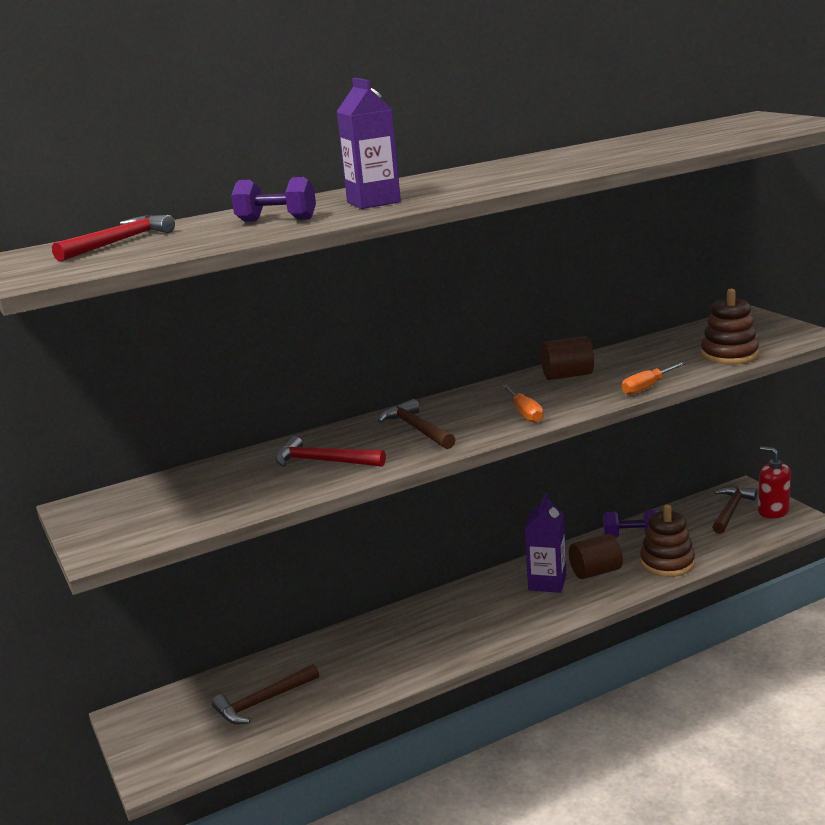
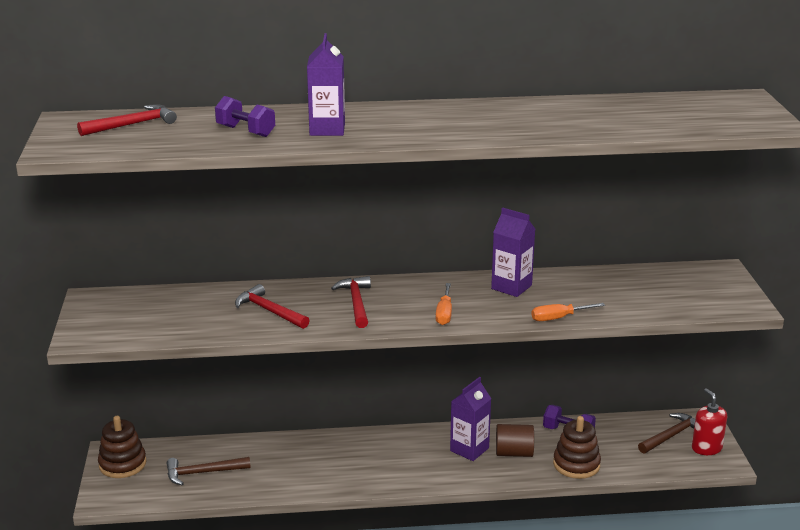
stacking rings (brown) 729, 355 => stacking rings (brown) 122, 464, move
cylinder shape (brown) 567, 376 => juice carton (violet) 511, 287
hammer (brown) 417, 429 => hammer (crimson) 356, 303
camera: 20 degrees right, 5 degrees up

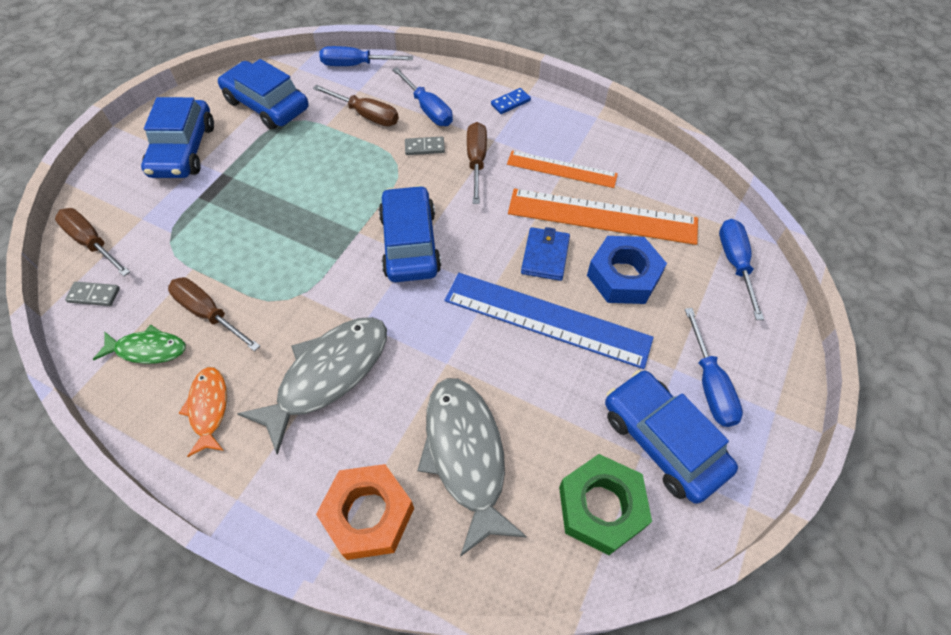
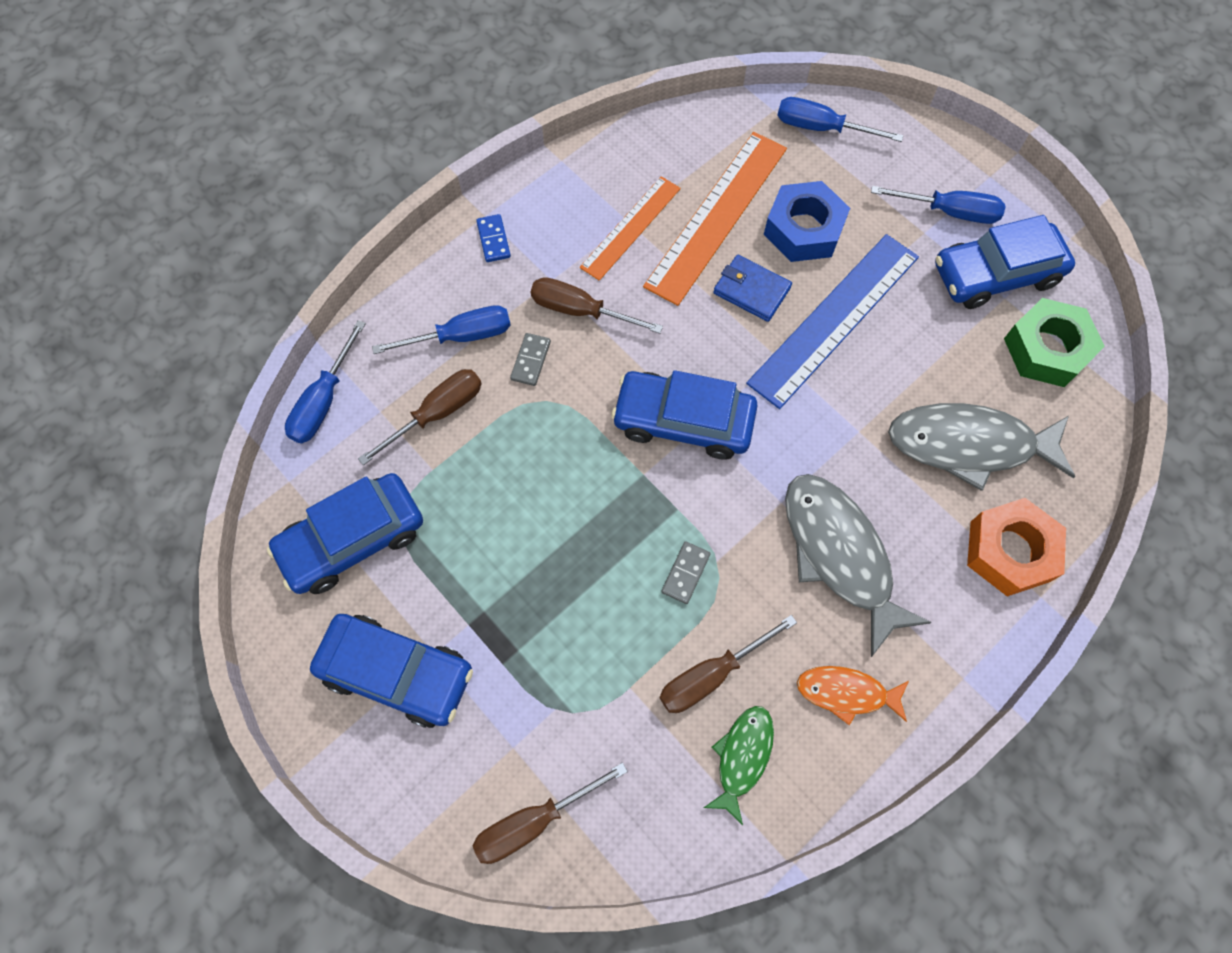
domino (ash-grey) 94, 295 => domino (ash-grey) 685, 573, move
camera: 70 degrees left, 10 degrees up

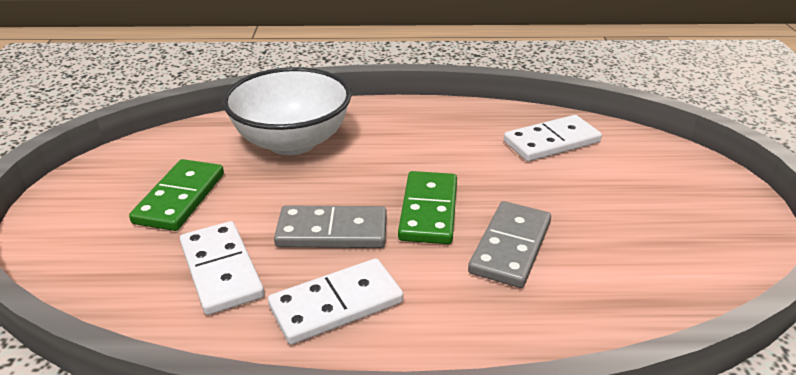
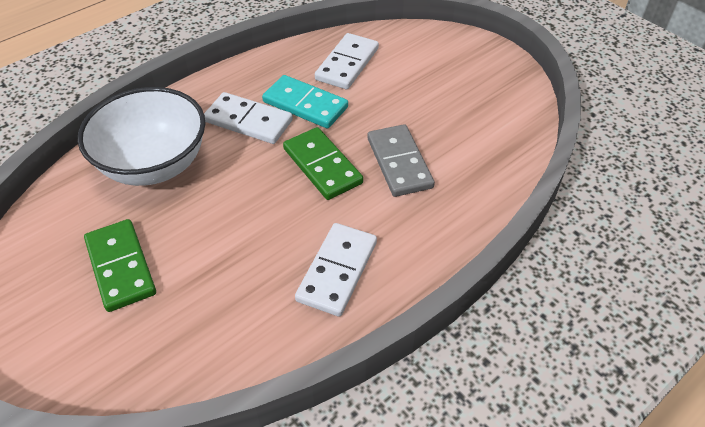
domino (ash-grey) 332, 231 => nothing
nothing => domino (aqua) 305, 105
domino (white) 221, 270 => domino (white) 248, 121, move
camera: 40 degrees left, 15 degrees up

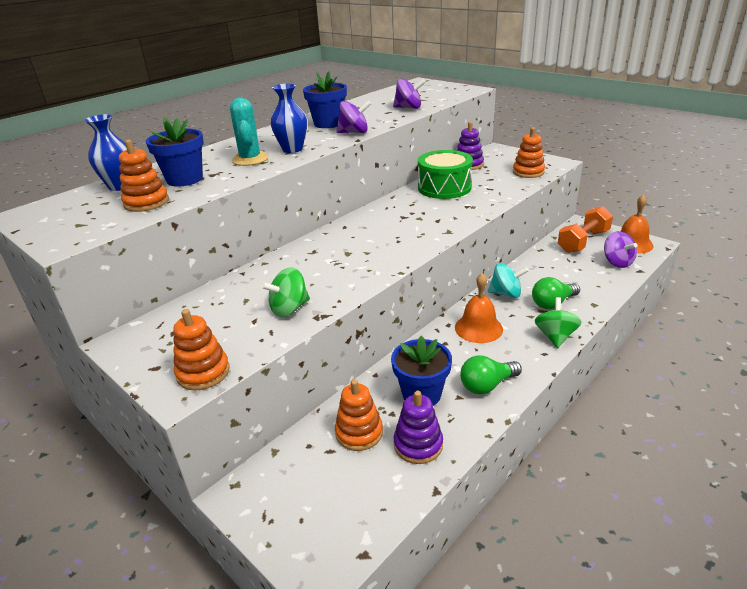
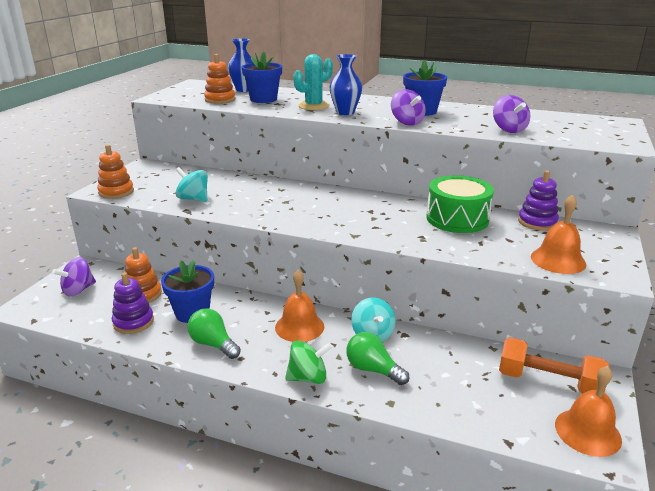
whirligig (violet) 617, 262 => whirligig (violet) 78, 290, move
stacking rings (orange) 528, 172 => bell (orange) 558, 260
whirligig (green) 289, 309 => whirligig (aqua) 193, 199
camera: 65 degrees right, 5 degrees down

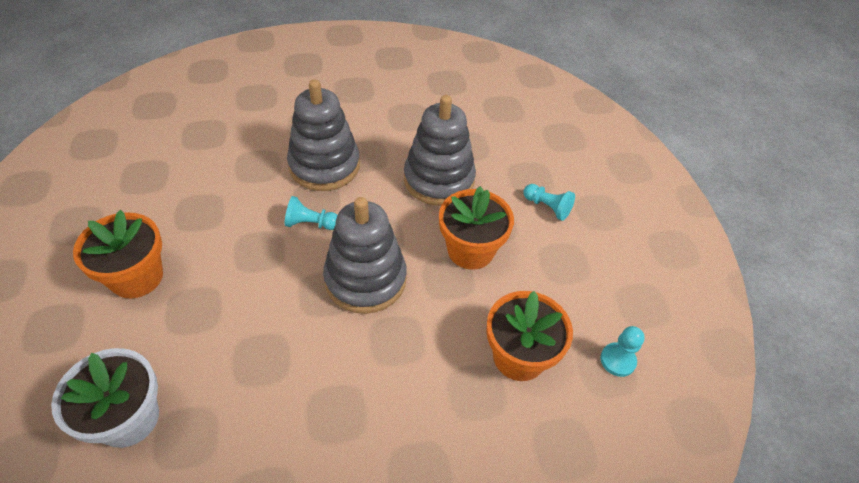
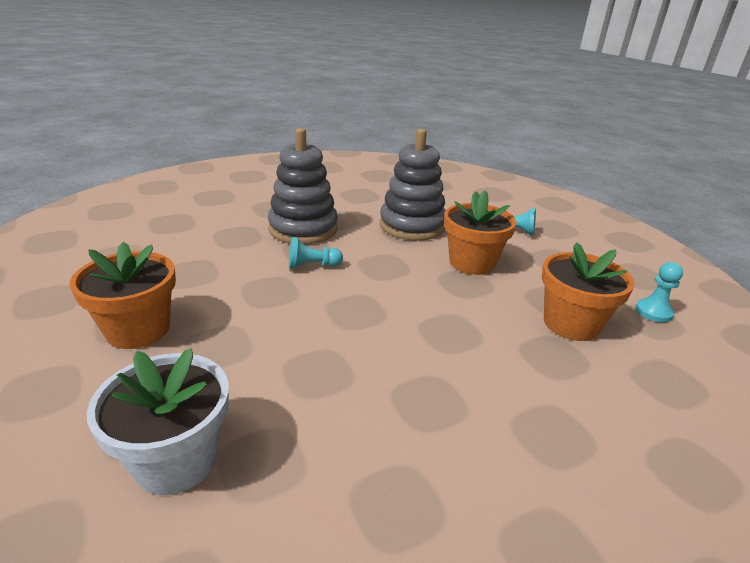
stacking rings (ash-grey) 365, 279 => nothing
camera: 15 degrees left, 20 degrees down

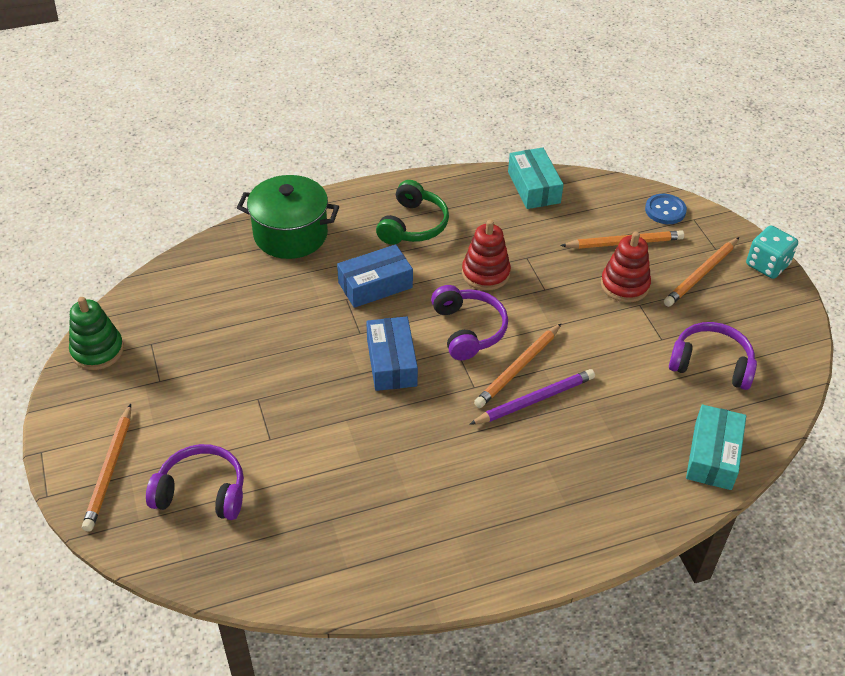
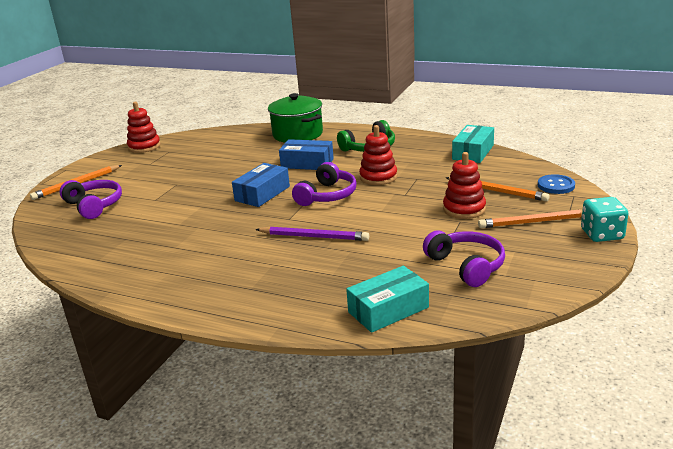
lead pencil (orange) 518, 368 => nothing
stacking rings (green) 97, 350 => stacking rings (crimson) 144, 146
camera: 45 degrees right, 20 degrees down

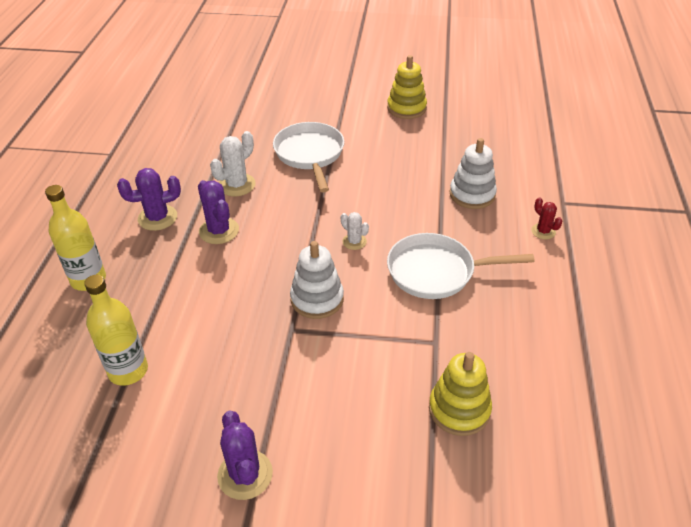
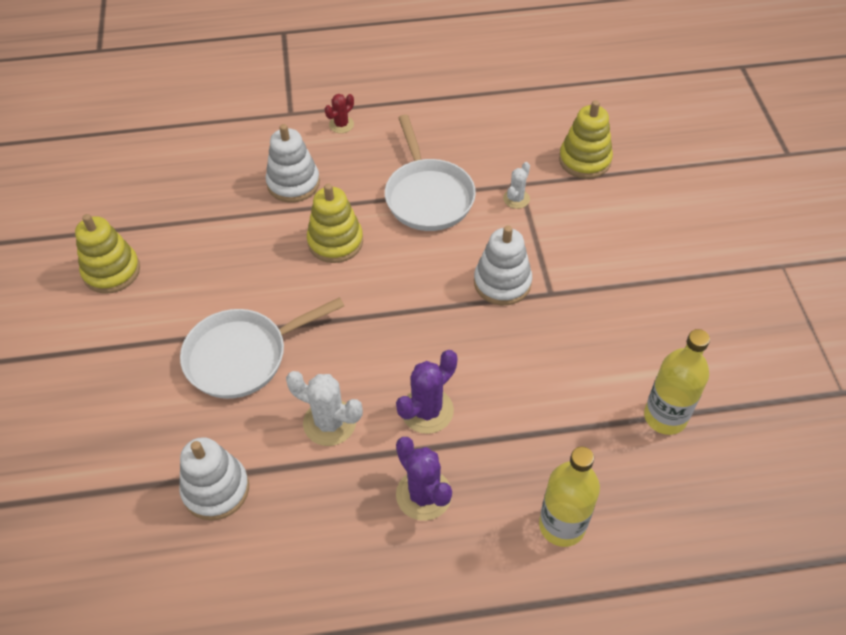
prickly plant (violet) 245, 474 => nothing
nothing => stacking rings (white) 216, 489
nothing => stacking rings (golden) 335, 242
prickly plant (white) 354, 241 => prickly plant (white) 516, 199, move
camera: 105 degrees left, 10 degrees up

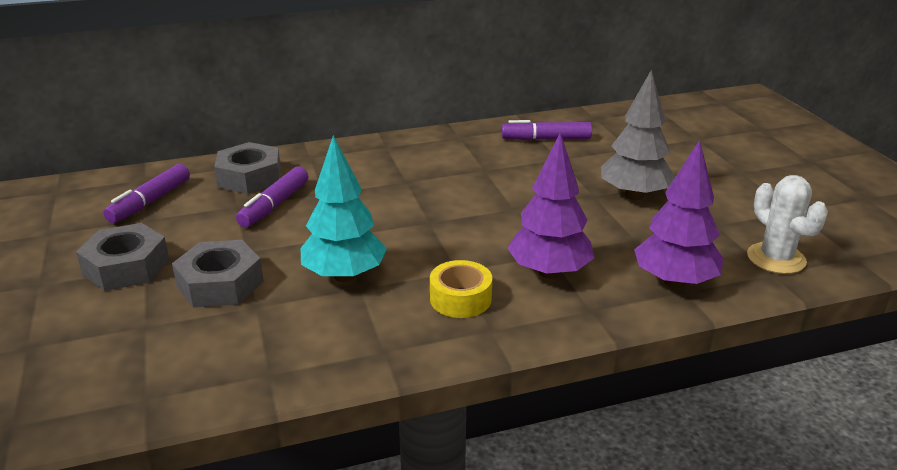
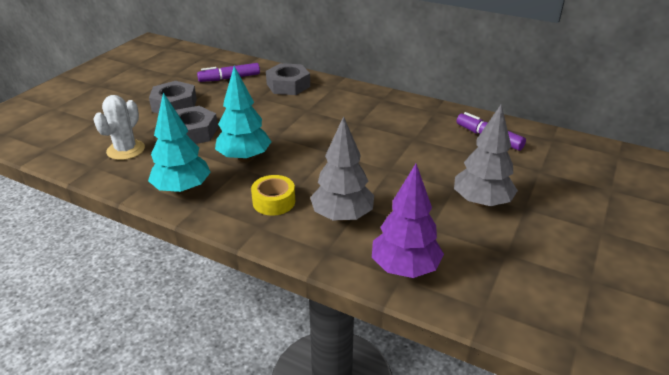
felt pen (violet) 274, 205 => nothing
nothing => tree (aqua) 182, 189
prickly plant (white) 776, 258 => prickly plant (white) 126, 150, move
tree (violet) 549, 272 => tree (ash-grey) 342, 216
camera: 45 degrees right, 5 degrees up

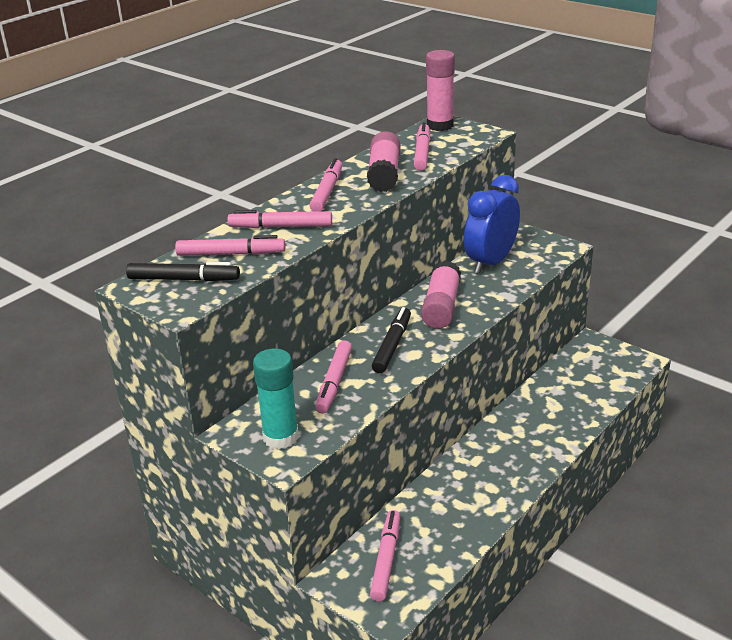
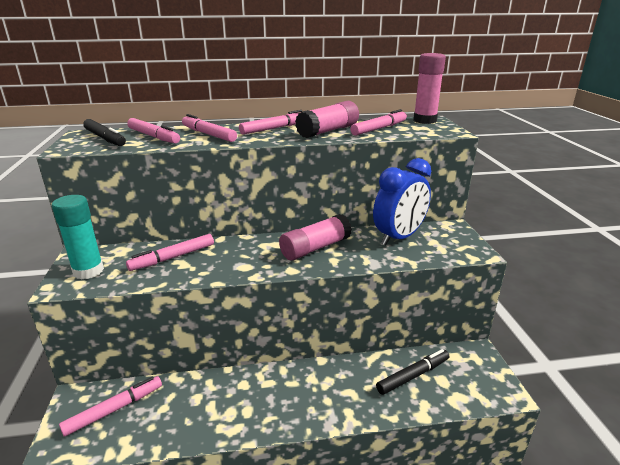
felt pen (jet-black) 392, 345 => felt pen (jet-black) 413, 376, move
bedside clock (blue) 490, 262 => bedside clock (blue) 399, 237, 150 degrees clockwise
camera: 40 degrees right, 5 degrees down

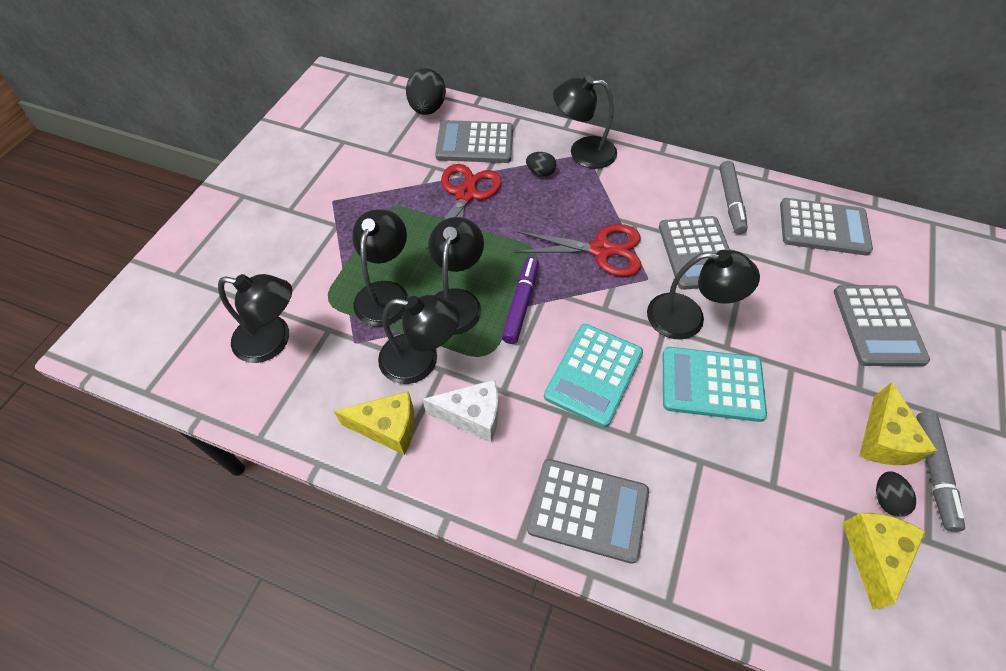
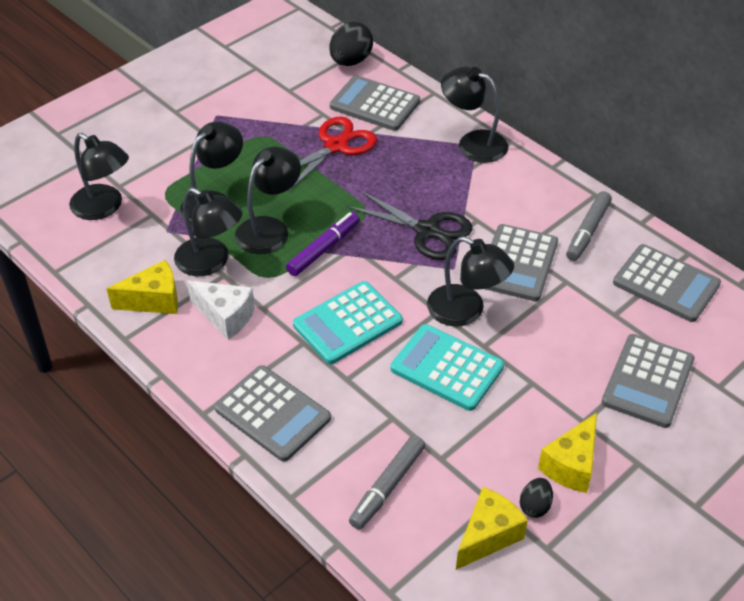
egg shape (jet-black) 540, 172 => nothing
felt pen (ash-grey) 933, 472 => felt pen (ash-grey) 387, 487, move
shears (crimson) 601, 250 => shears (jet-black) 427, 231
cheese (golden) 388, 428 => cheese (golden) 154, 300, 45 degrees counterclockwise
camera: 25 degrees right, 10 degrees down

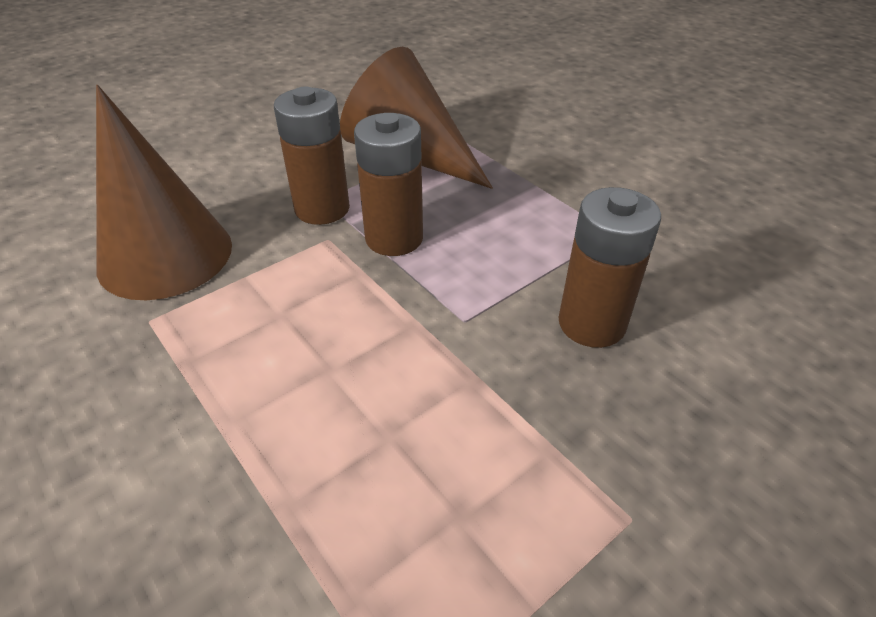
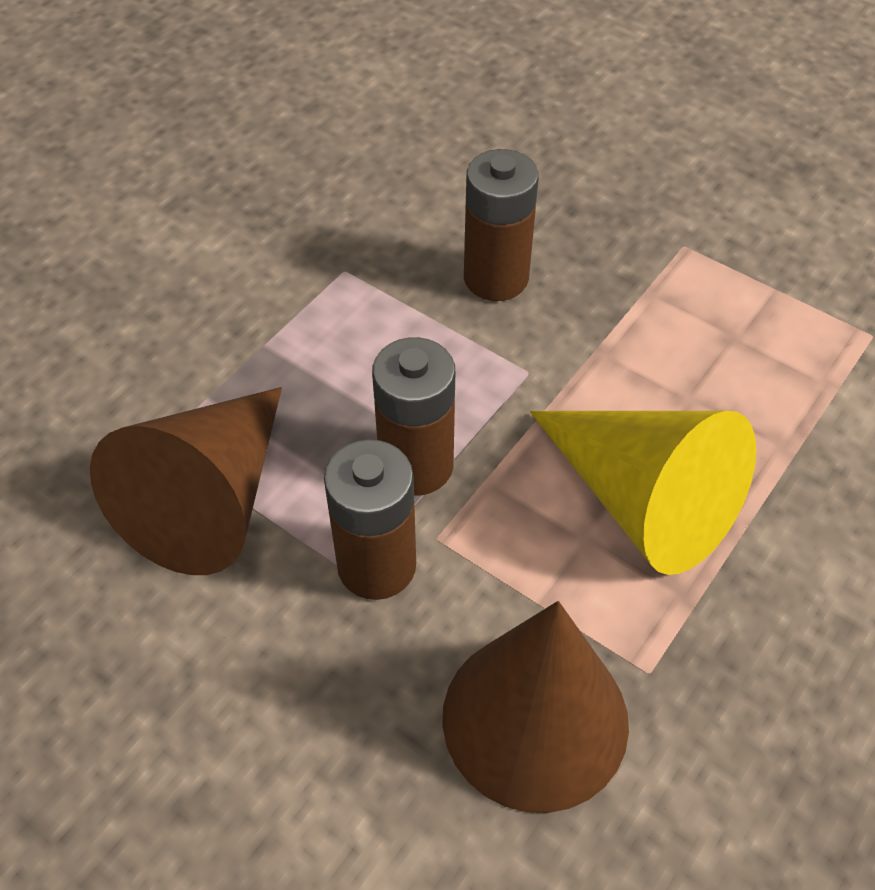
nothing => cone (golden) 641, 500
camera: 105 degrees left, 10 degrees up

